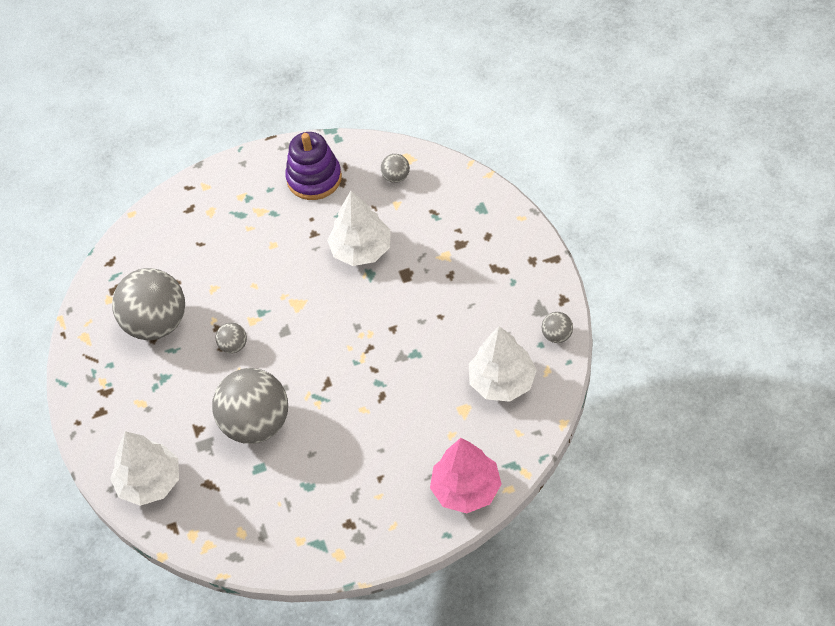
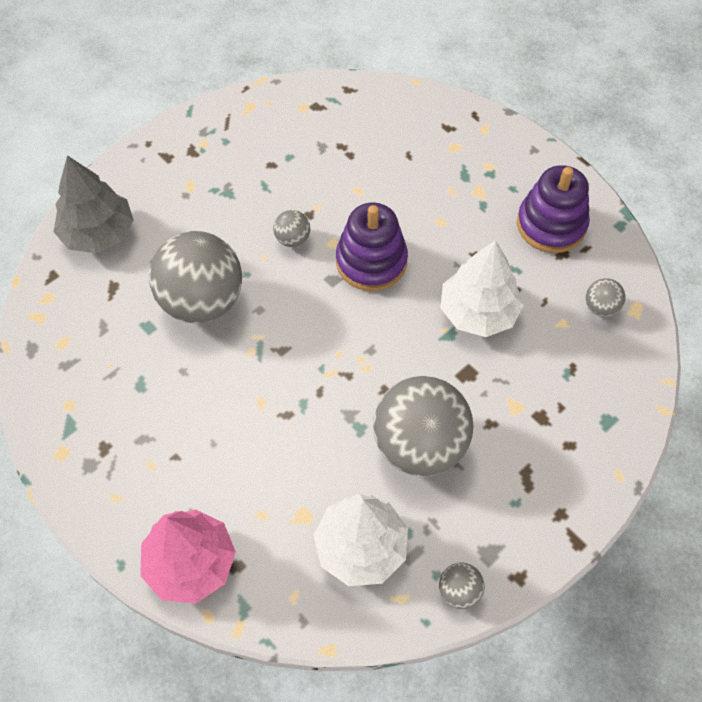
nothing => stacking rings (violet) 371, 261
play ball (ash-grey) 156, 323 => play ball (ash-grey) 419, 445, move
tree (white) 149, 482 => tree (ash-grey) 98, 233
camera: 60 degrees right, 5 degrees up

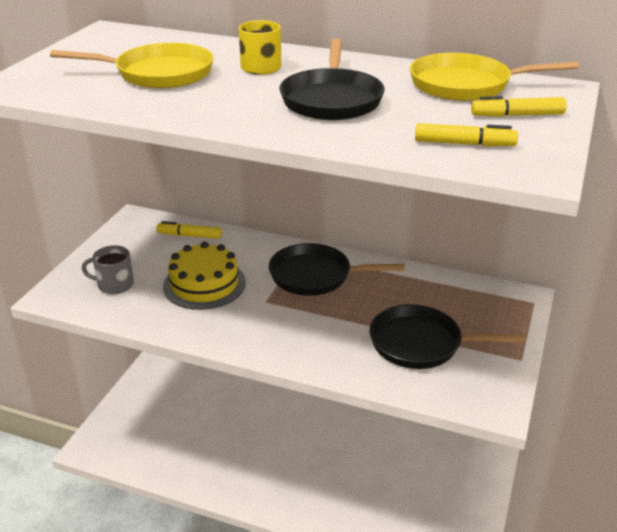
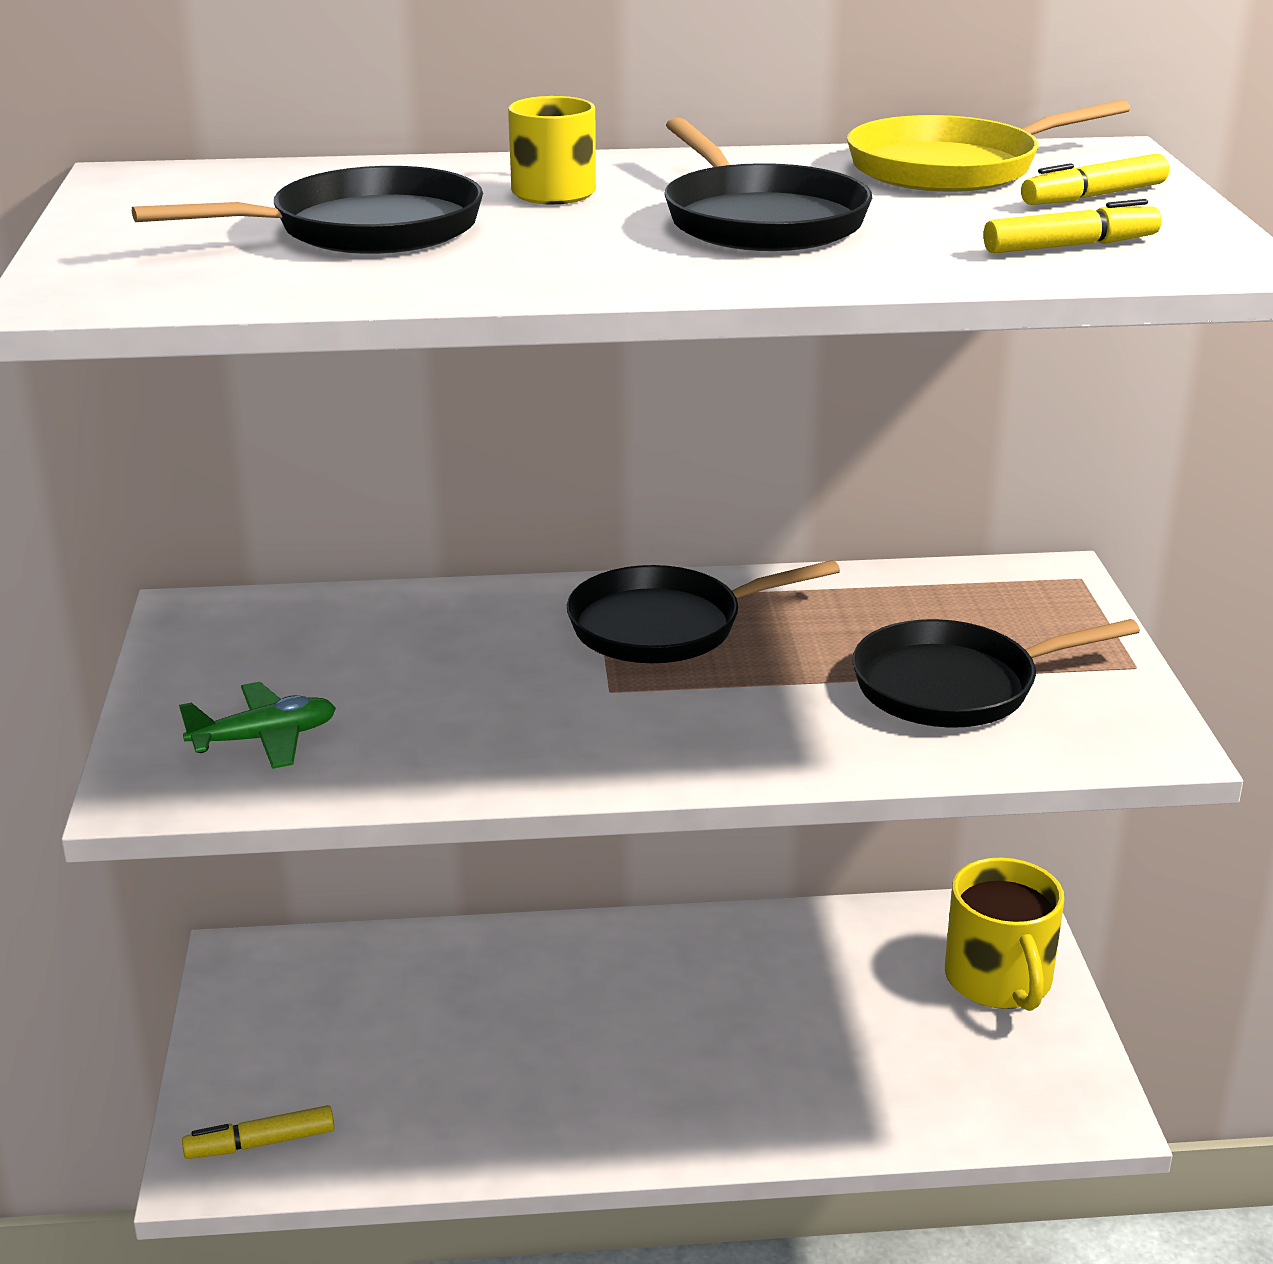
gateau (golden) 204, 284 => nothing
nothing => coffee mug (golden) 999, 980
felt pen (golden) 189, 236 => felt pen (golden) 260, 1143, move
coffee mug (ash-grey) 114, 285 => aeroplane (green) 265, 739
pan (golden) 158, 73 => pan (jet-black) 364, 230
camera: 25 degrees left, 5 degrees down

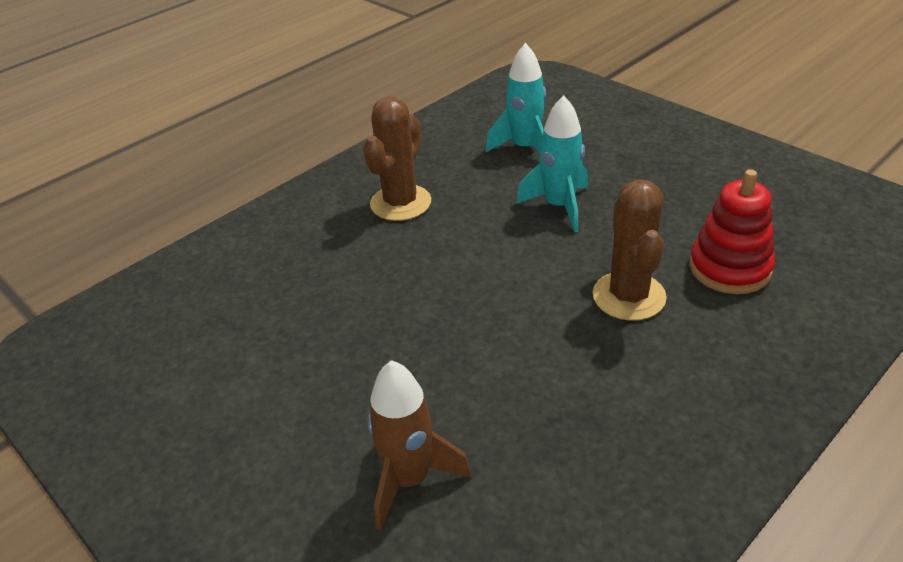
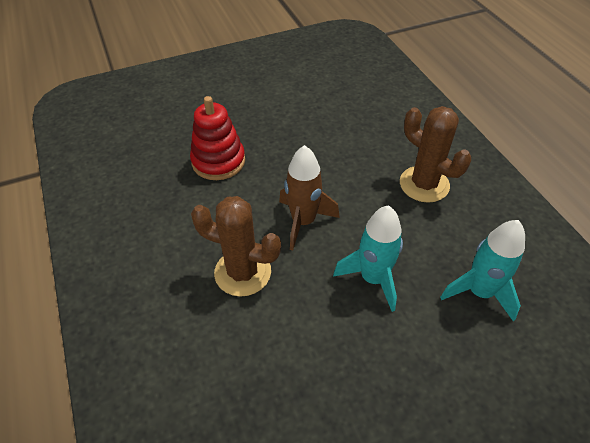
rocket (brown) 409, 479 => rocket (brown) 303, 222, move
stacking rings (crimson) 729, 268 => stacking rings (crimson) 218, 161, move
camera: 110 degrees right, 10 degrees up

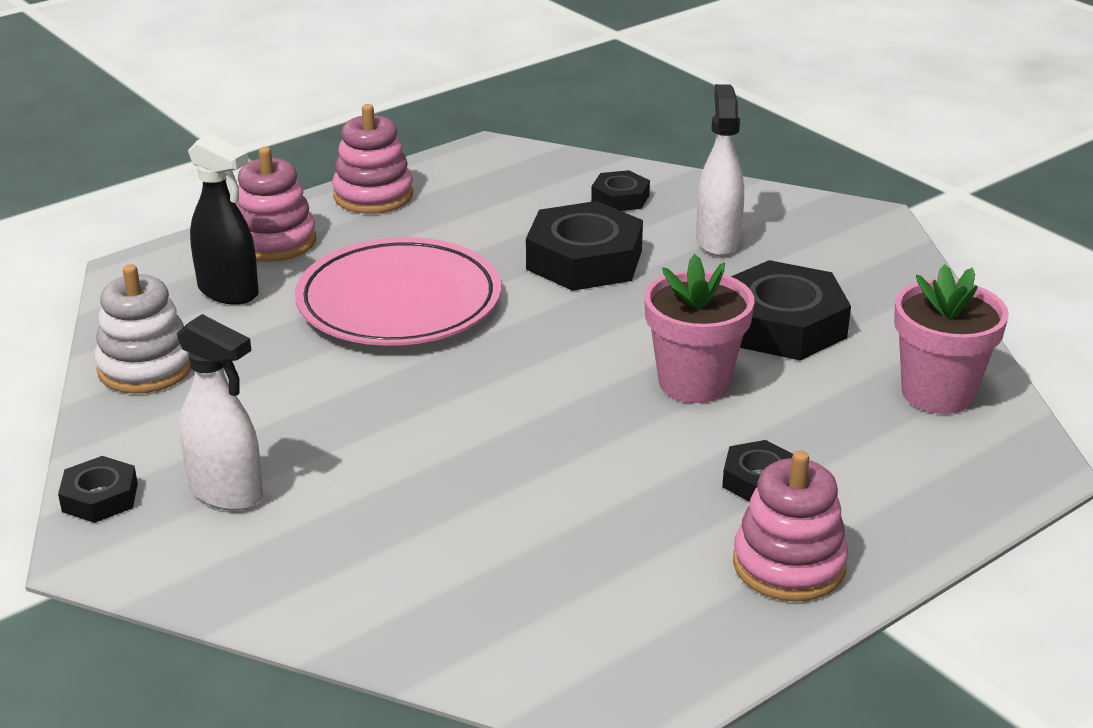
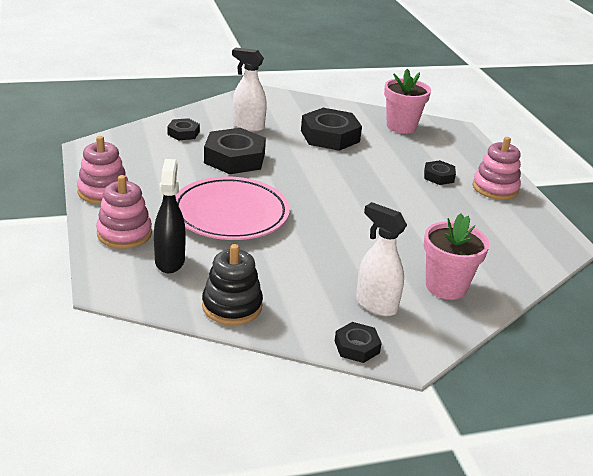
potted plant (pink) 694, 383 => potted plant (pink) 446, 287, move
stacking rings (white) 146, 367 => stacking rings (jet-black) 232, 306
spray bottle (white) 227, 493 => spray bottle (white) 375, 305, 105 degrees counterclockwise
spray bottle (jet-black) 229, 292 => spray bottle (jet-black) 170, 261, 60 degrees counterclockwise
camera: 70 degrees left, 0 degrees up

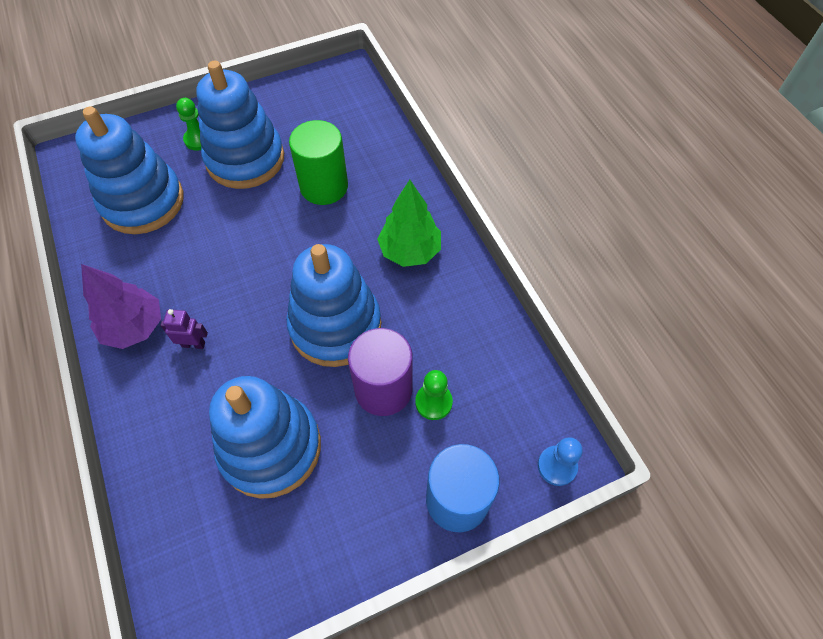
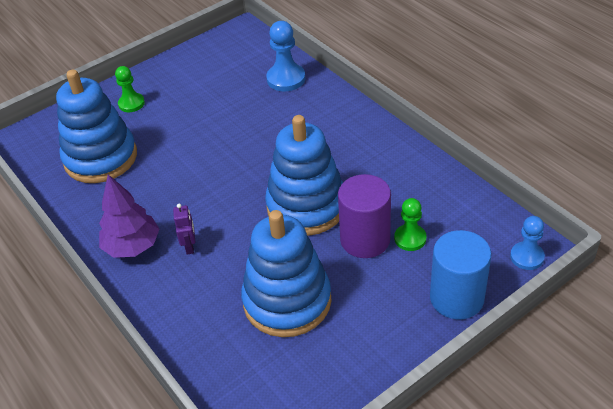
stacking rings (blue) 245, 159 => nothing
cylinder shape (green) 324, 186 => nothing
tree (green) 410, 251 => nothing
nothing => pawn (blue) 286, 79
toy robot (violet) 193, 344 => toy robot (violet) 190, 246, 90 degrees clockwise
camera: 10 degrees left, 15 degrees down

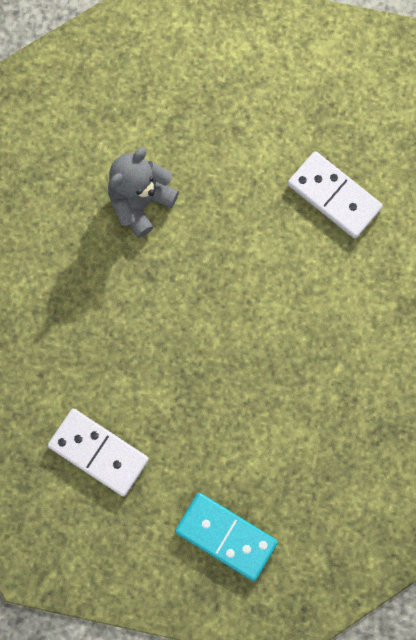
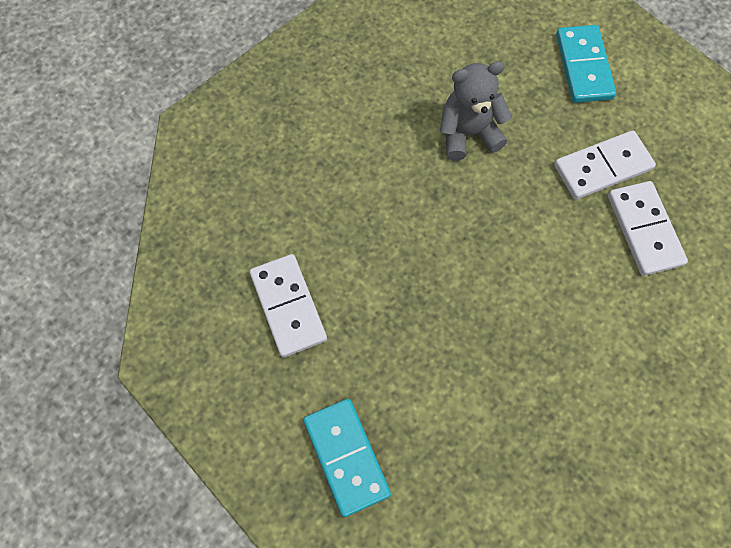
nothing => domino (white) 602, 167
nothing => domino (aqua) 584, 66
camera: 35 degrees right, 10 degrees down

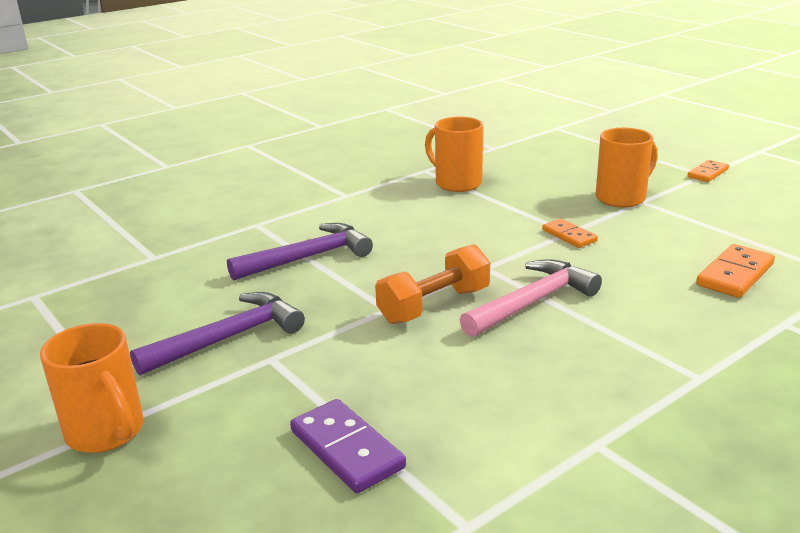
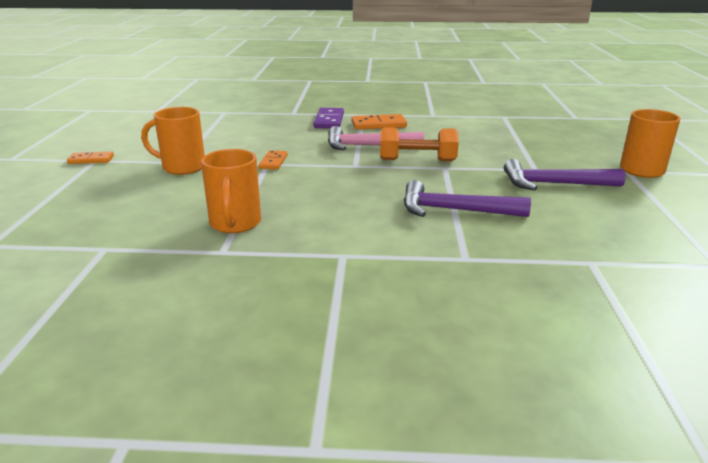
domino (violet) 347, 449 => domino (violet) 329, 121, move
domino (orange) 735, 275 => domino (orange) 378, 125, move
camera: 140 degrees left, 0 degrees up

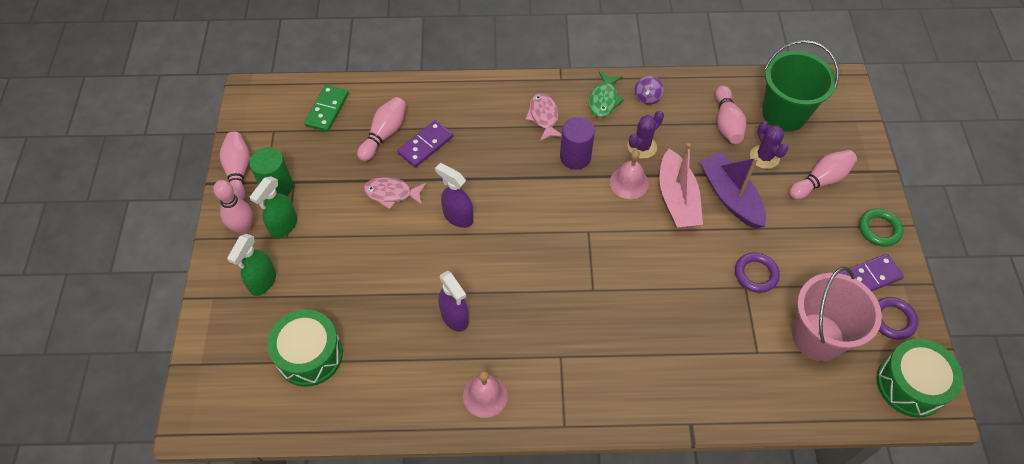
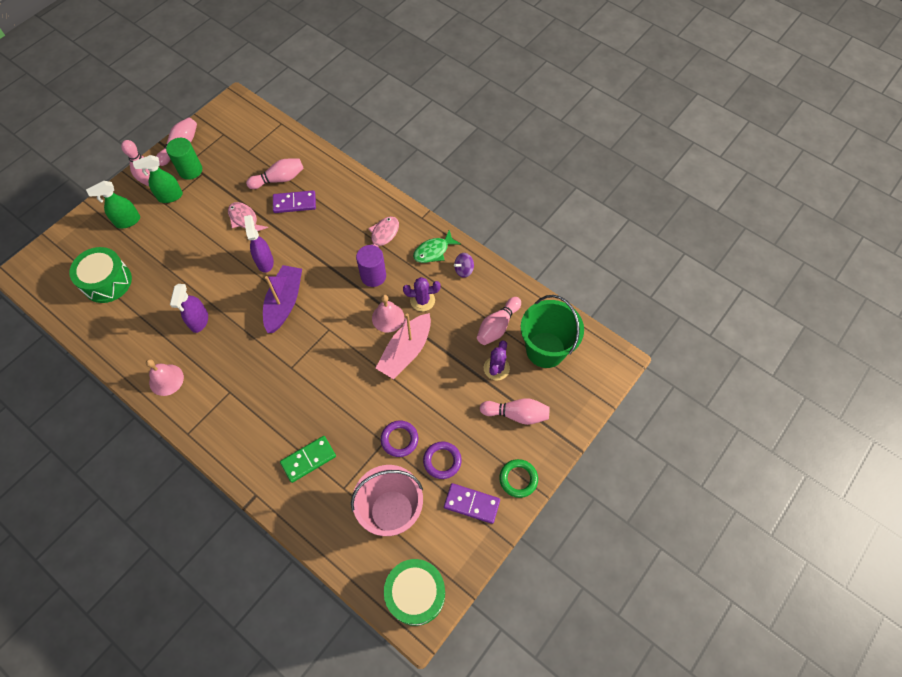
domino (green) 327, 110 => domino (green) 308, 460, move
toy boat (violet) 730, 197 => toy boat (violet) 284, 303, move
hoop (violet) 892, 320 => hoop (violet) 442, 461, move
camera: 40 degrees right, 5 degrees up

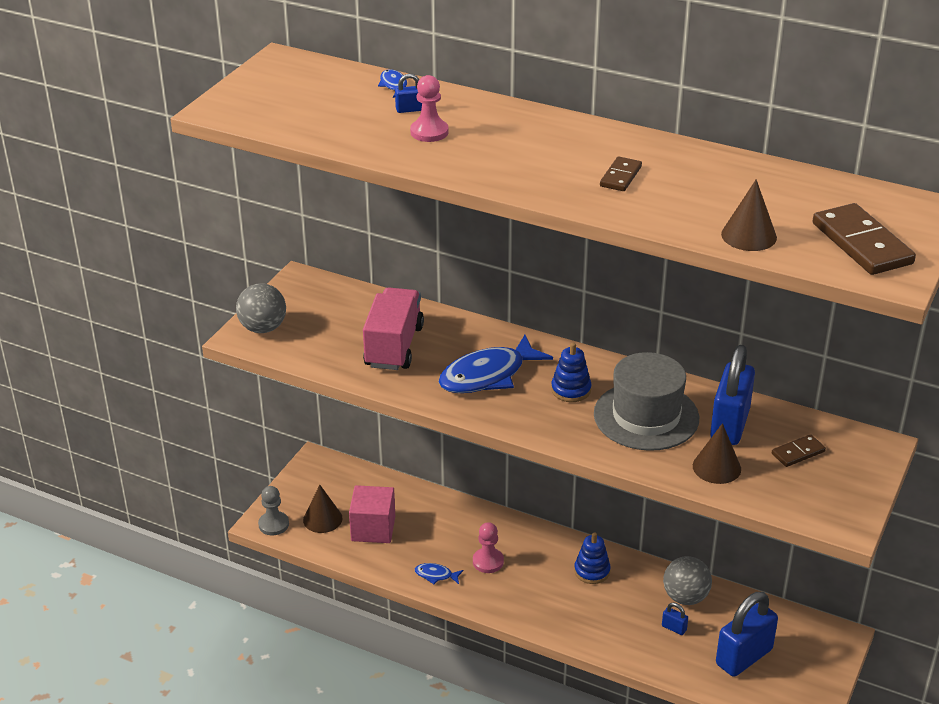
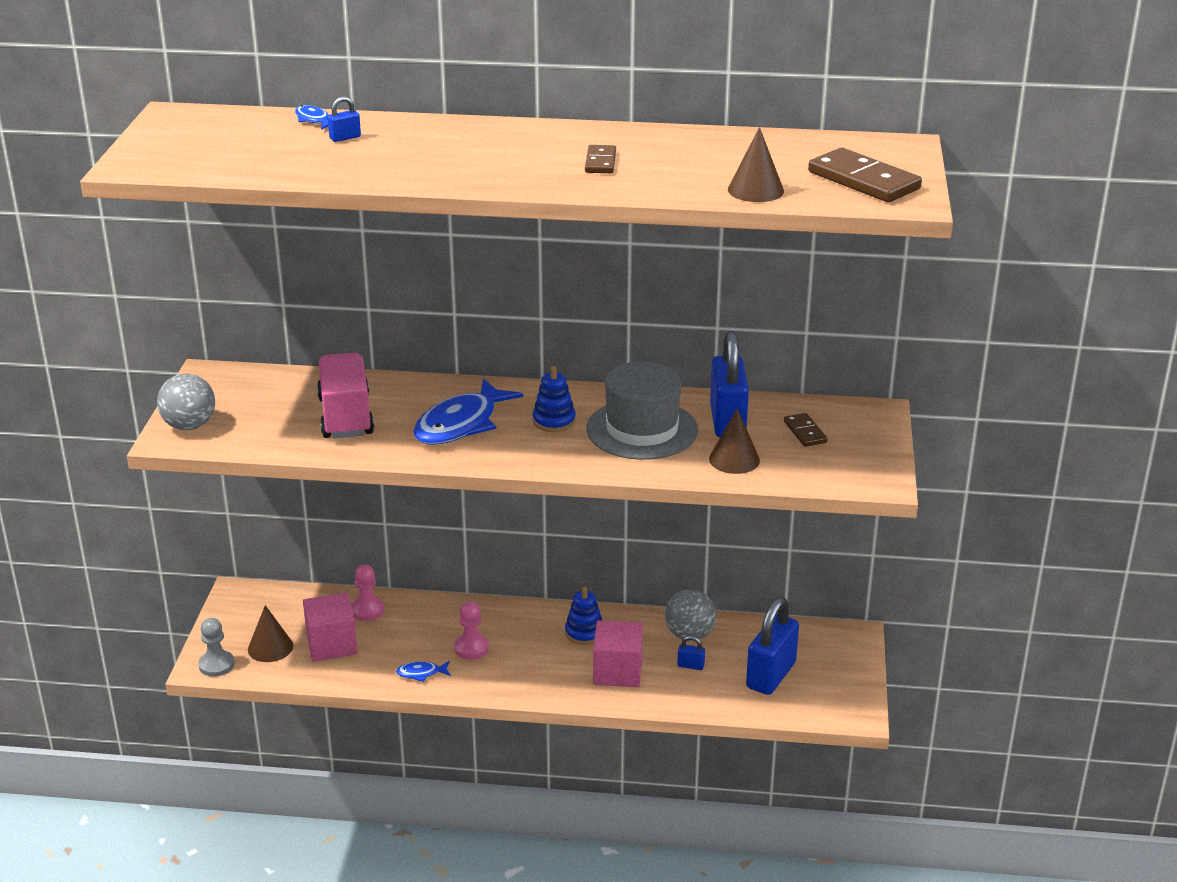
nothing => block (pink) 617, 671
pawn (pink) 429, 132 => pawn (pink) 367, 610, move
domino (brown) 798, 452 => domino (brown) 805, 432, 60 degrees counterclockwise
camera: 20 degrees left, 5 degrees down

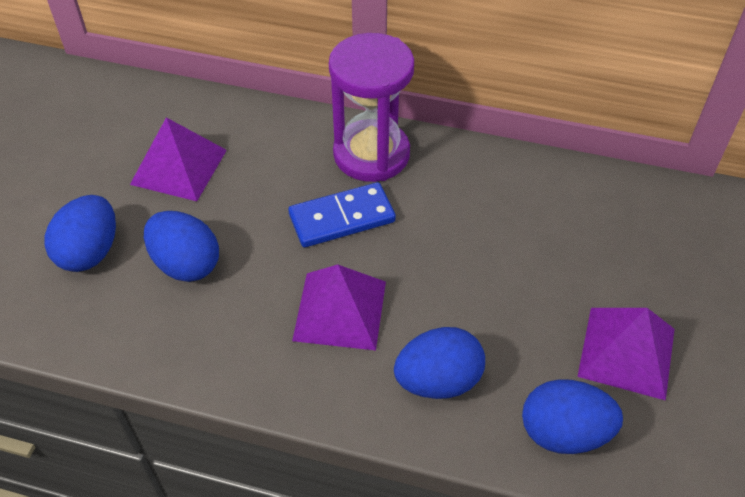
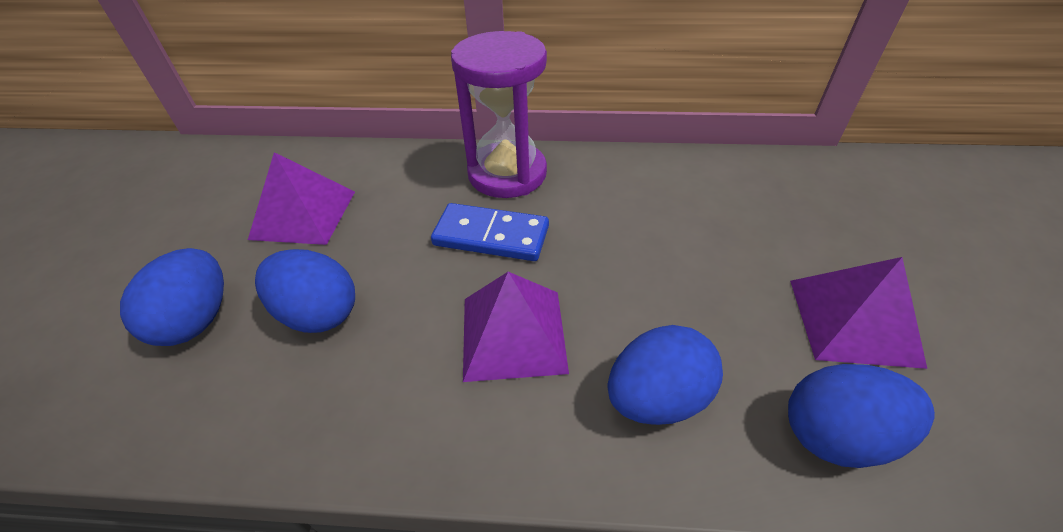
domino (blue) 342, 218 => domino (blue) 491, 236, 45 degrees clockwise
camera: 10 degrees left, 5 degrees down

